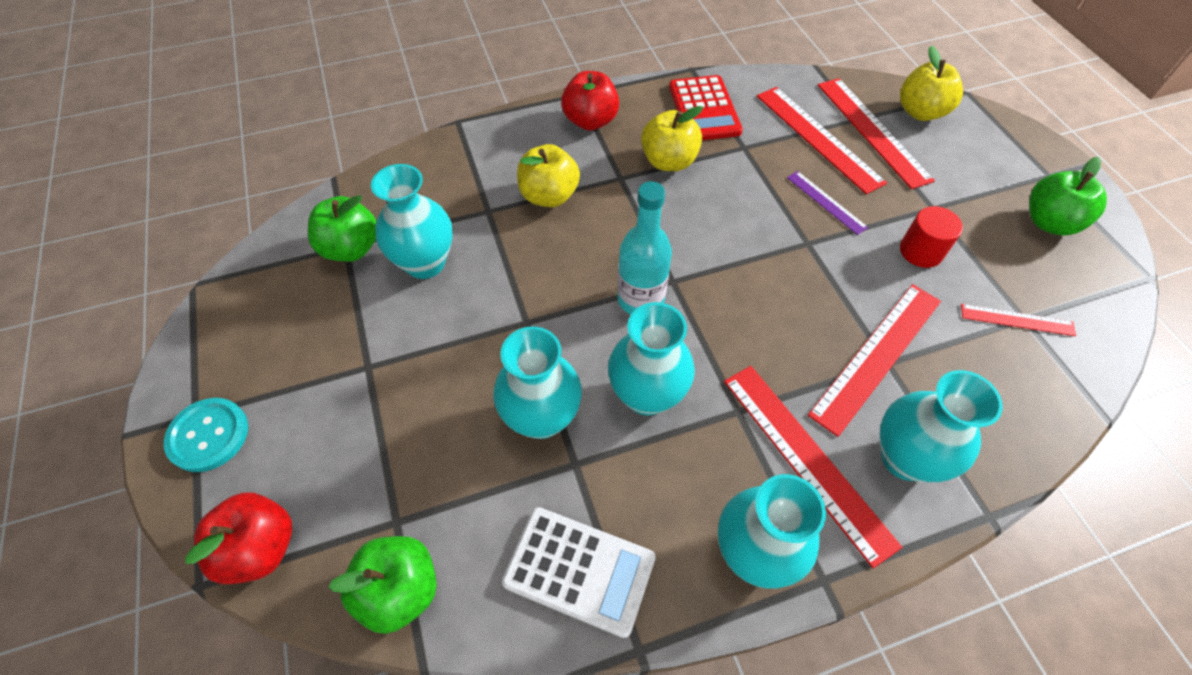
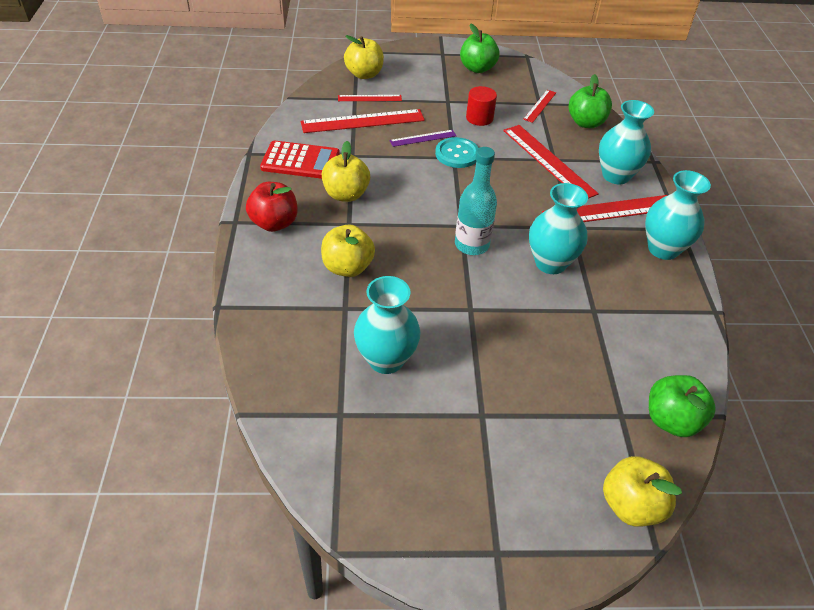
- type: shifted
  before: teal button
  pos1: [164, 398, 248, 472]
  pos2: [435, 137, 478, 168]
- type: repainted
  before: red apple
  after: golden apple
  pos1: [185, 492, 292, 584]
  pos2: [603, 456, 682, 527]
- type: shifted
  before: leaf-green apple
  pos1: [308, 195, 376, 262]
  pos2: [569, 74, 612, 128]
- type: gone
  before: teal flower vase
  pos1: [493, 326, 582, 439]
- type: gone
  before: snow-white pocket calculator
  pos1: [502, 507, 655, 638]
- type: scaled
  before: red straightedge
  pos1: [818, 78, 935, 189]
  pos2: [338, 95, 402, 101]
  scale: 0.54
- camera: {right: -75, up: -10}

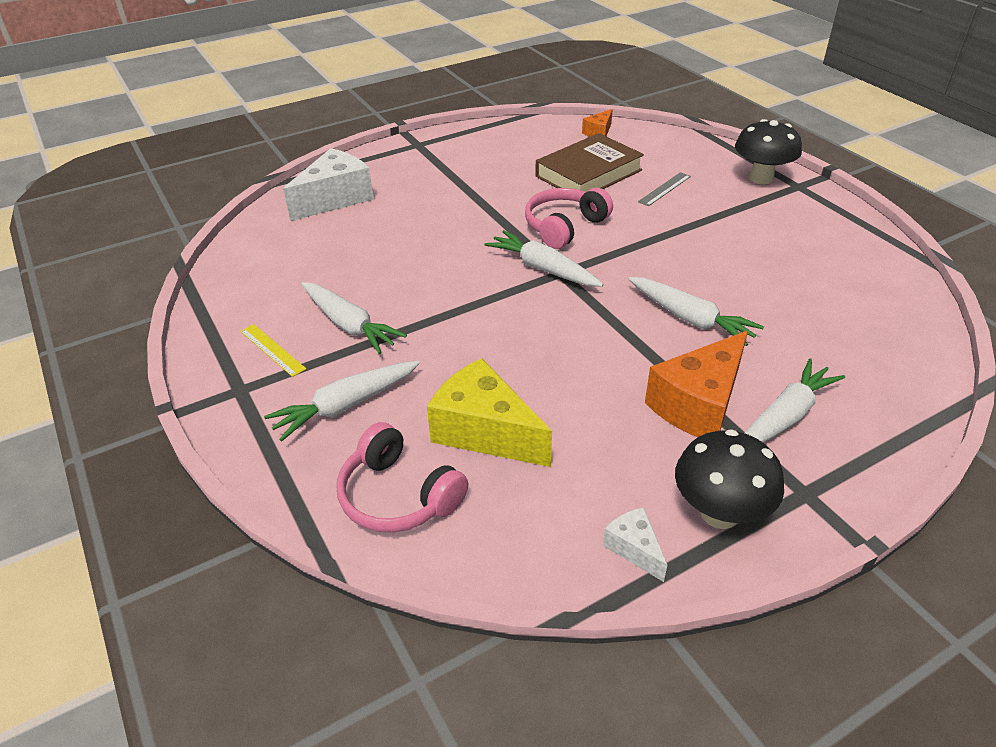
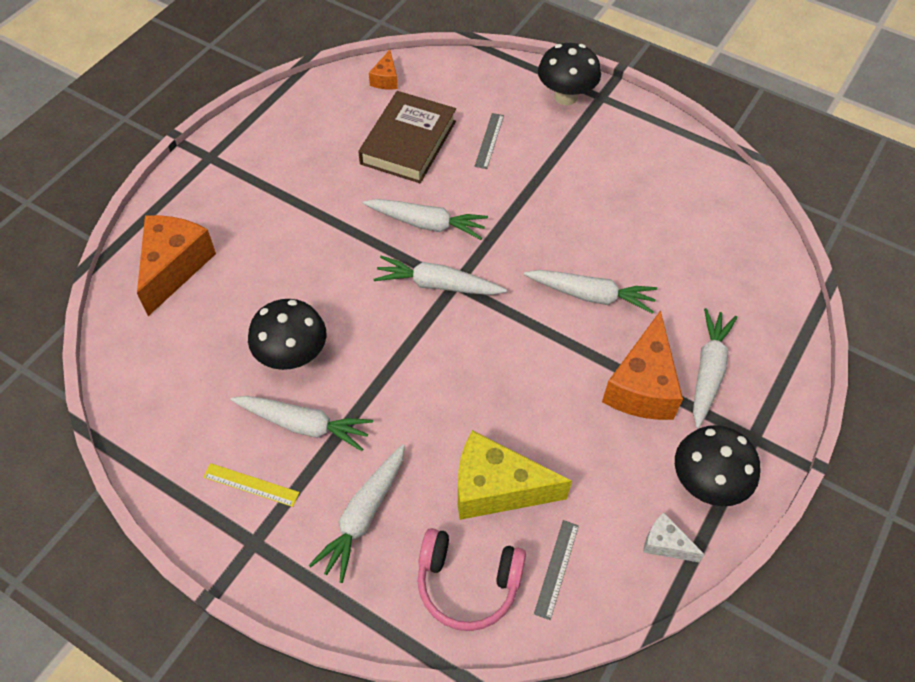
- type: repainted
  before: snow-white cheese wedge
  after: orange cheese wedge
  pos1: [283, 148, 374, 221]
  pos2: [137, 215, 216, 316]
- type: swapped
  before: rose-pink over-ear headphones
  after: snow-white root vegetable
  pos1: [525, 188, 613, 249]
  pos2: [363, 199, 488, 240]
- type: new
  after: ebony toadstool
  pos2: [248, 299, 326, 370]
- type: new
  after: ash-grey straightedge
  pos2: [534, 520, 579, 620]
- camera: {right: -30, up: 15}

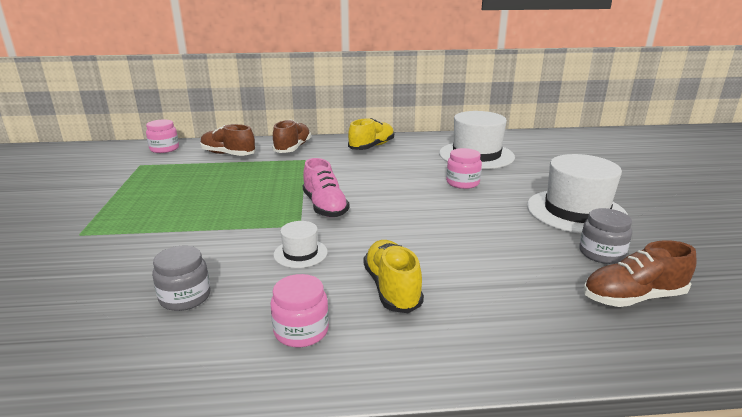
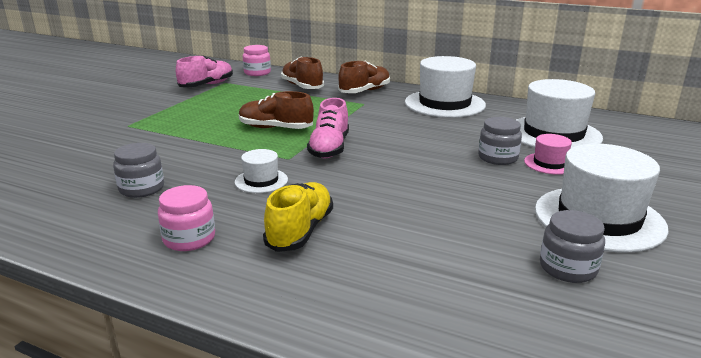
- type: swapped
  before: golden shoe
  after: snow-white top hat
  pos1: [348, 118, 394, 150]
  pos2: [405, 56, 486, 118]
- type: repainted
  before: rose-pink jam jar
  after: ash-grey jam jar
  pos1: [446, 148, 482, 189]
  pos2: [478, 117, 522, 165]
- type: shifted
  before: dark brown shoe
  pos1: [583, 240, 697, 307]
  pos2: [239, 91, 314, 129]
- type: new
  after: rose-pink shoe
  pos2: [176, 55, 233, 87]
- type: new
  after: rose-pink top hat
  pos2: [524, 134, 572, 175]
- camera: {right: 30, up: 0}

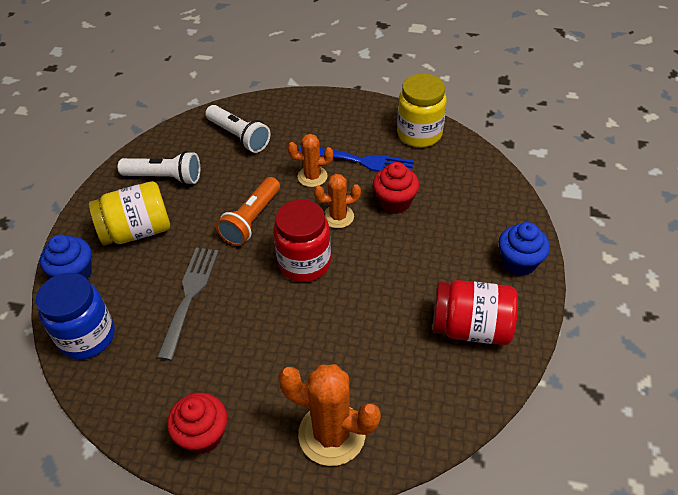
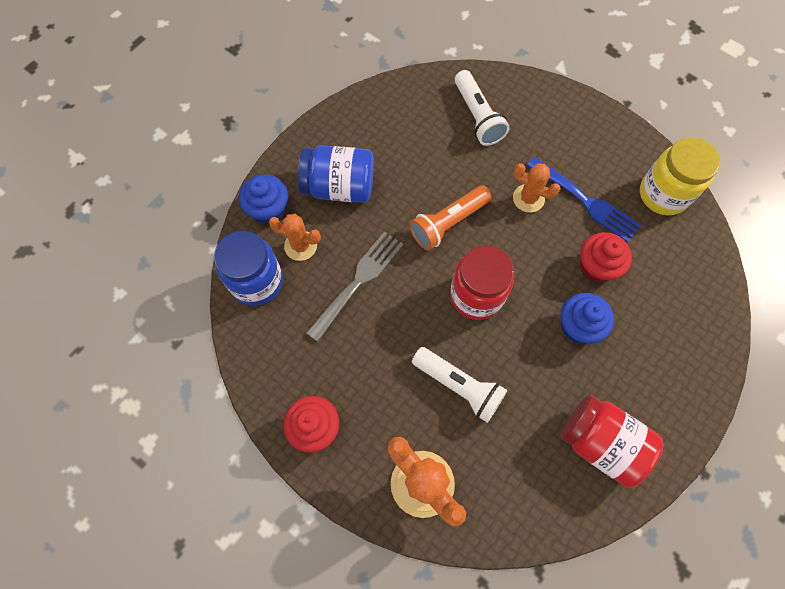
- type: repainted
  before: golden jam jar
  after: royal blue jam jar
  pos1: [89, 181, 170, 246]
  pos2: [298, 145, 374, 203]
- type: shifted
  before: snow-white torch
  pos1: [118, 151, 200, 185]
  pos2: [412, 347, 508, 423]
- type: shifted
  before: orange prickly plant
  pos1: [314, 174, 361, 228]
  pos2: [269, 214, 321, 261]
- type: shifted
  before: royal blue fairy cake
  pos1: [499, 222, 550, 276]
  pos2: [561, 293, 614, 344]
- camera: {right: 25, up: 20}

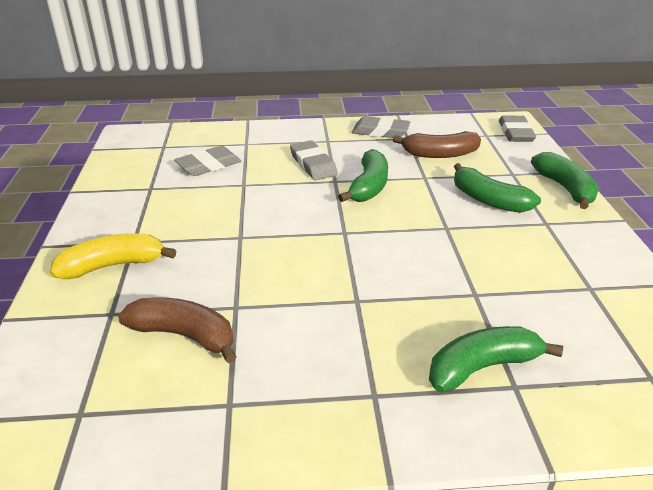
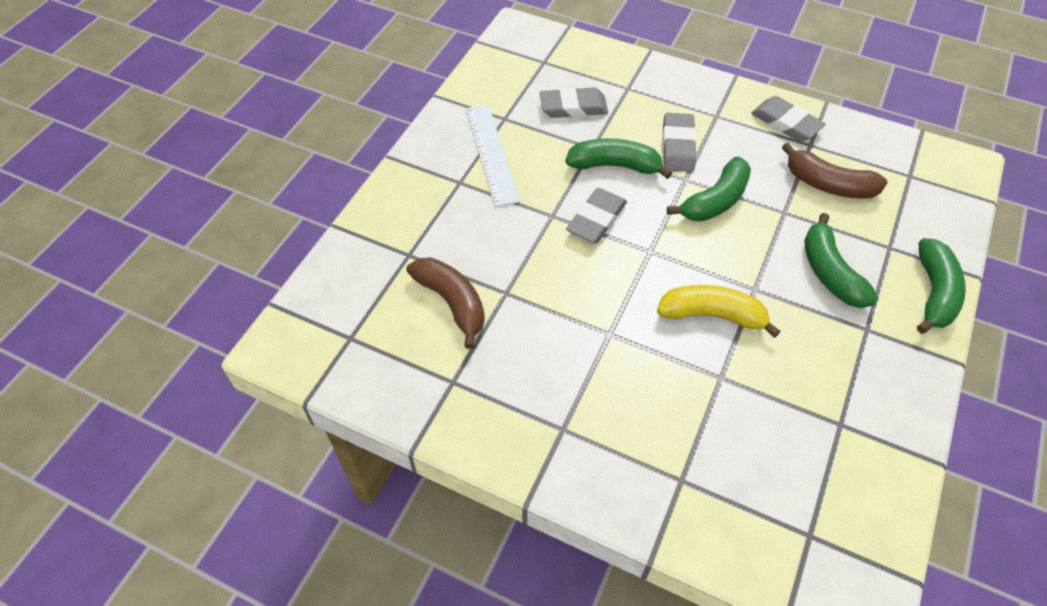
- type: shifted
  before: golden banana fruit
  pos1: [50, 233, 176, 279]
  pos2: [657, 285, 781, 338]
- type: shifted
  before: leaf-green banana fruit
  pos1: [429, 326, 563, 392]
  pos2: [565, 139, 672, 179]
- type: shifted
  before: ash-grey pencil eraser
  pos1: [499, 115, 536, 142]
  pos2: [566, 188, 627, 243]
- type: new
  after: snow-white straightedge
  pos2: [466, 105, 520, 207]
- camera: {right: 30, up: 20}

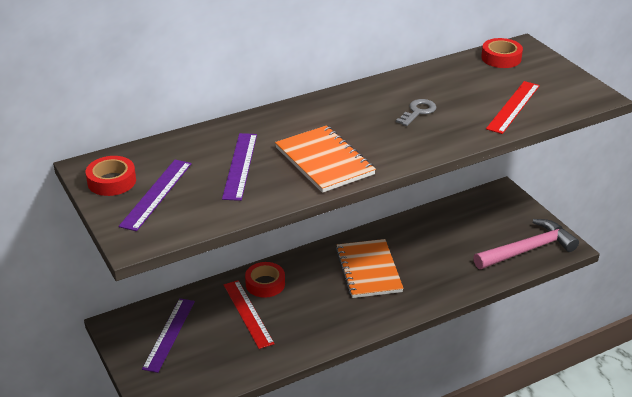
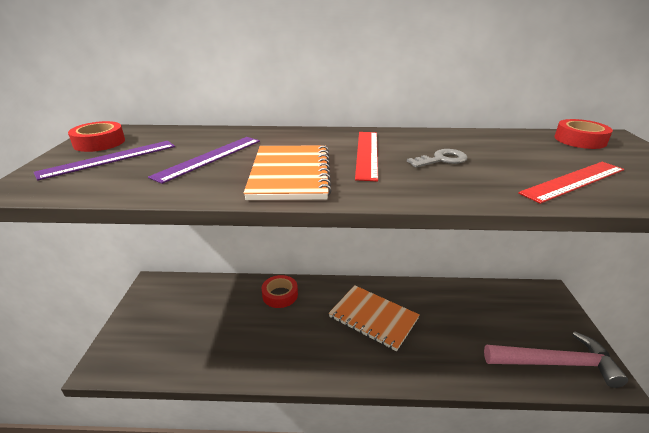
- type: gone
  before: purple straightedge
  pos1: [142, 298, 195, 373]
- type: shifted
  before: red straightedge
  pos1: [224, 280, 275, 349]
  pos2: [355, 132, 378, 182]
- type: rotated
  before: orange notebook
  pos1: [336, 239, 404, 298]
  pos2: [329, 285, 420, 351]
  turn: -75
- camera: {right: 30, up: -5}

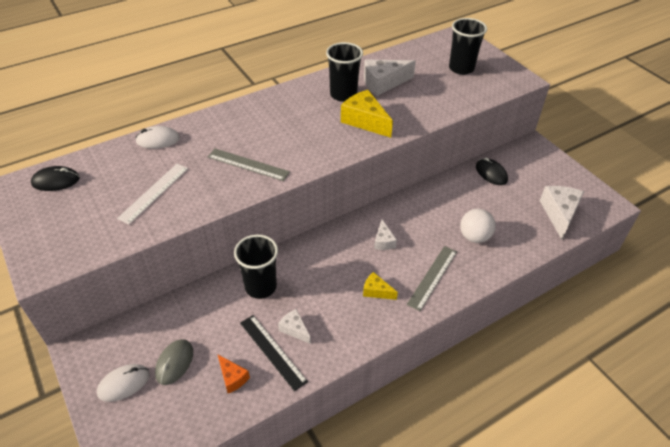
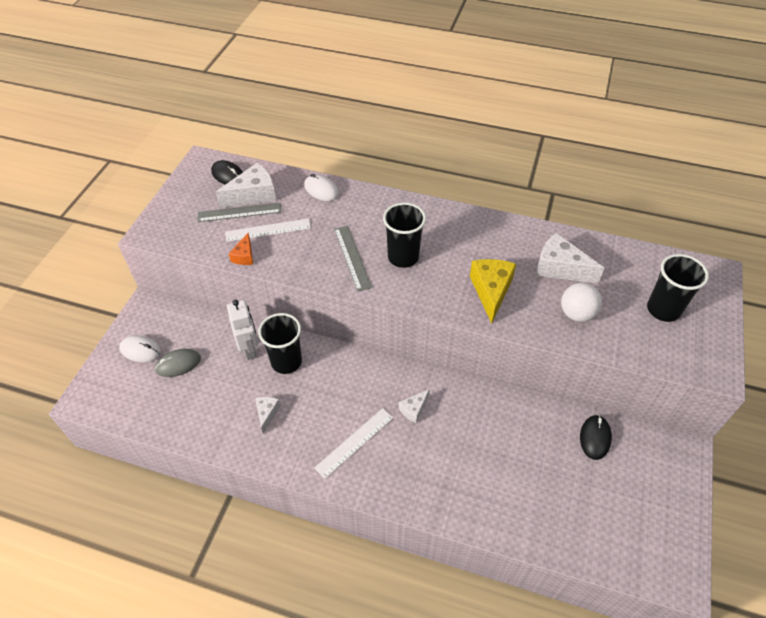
- type: shifted
  before: orange cheese wedge
  pos1: [217, 354, 250, 393]
  pos2: [228, 233, 253, 265]
- type: gone
  before: ebony straightedge
  pos1: [240, 315, 308, 391]
- type: shifted
  before: ebony cup
  pos1: [326, 42, 363, 102]
  pos2: [383, 203, 426, 268]
- type: swapped
  before: golden cheese wedge
  after: snow-white straightedge
  pos1: [363, 272, 398, 300]
  pos2: [314, 408, 394, 479]
- type: shifted
  before: ash-grey straightedge
  pos1: [407, 246, 457, 311]
  pos2: [198, 203, 281, 222]
- type: shifted
  before: snow-white sphere
  pos1: [460, 209, 496, 243]
  pos2: [561, 283, 602, 322]
- type: shifted
  before: snow-white cheese wedge
  pos1: [540, 186, 584, 239]
  pos2: [216, 162, 276, 208]
- type: new
  after: snow-white robot
  pos2: [227, 300, 258, 360]
- camera: {right: 50, up: 5}

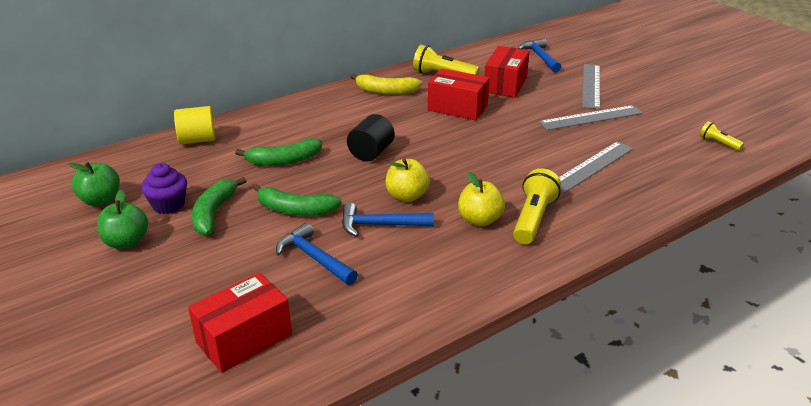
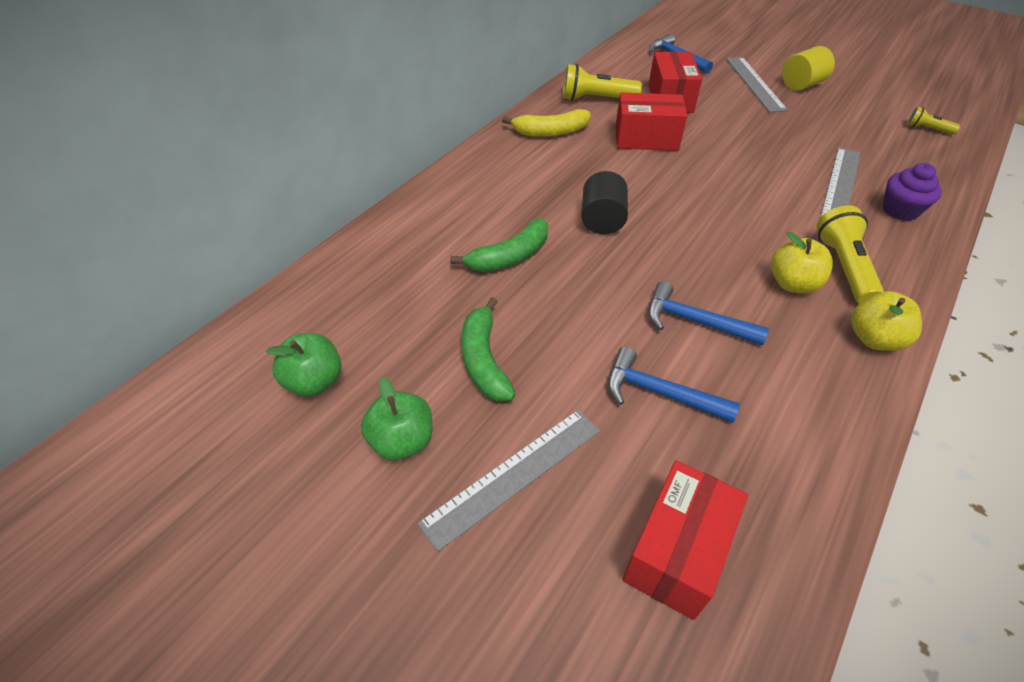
- type: shifted
  before: purple fairy cake
  pos1: [141, 163, 187, 214]
  pos2: [883, 163, 942, 221]
- type: shifted
  before: golden cylinder
  pos1: [174, 106, 215, 144]
  pos2: [782, 46, 835, 91]
- type: gone
  before: leaf-green banana fruit
  pos1: [253, 184, 342, 216]
- type: rotated
  before: royal blue claw hammer
  pos1: [342, 203, 434, 237]
  pos2: [648, 281, 769, 346]
  turn: 45
- type: shifted
  before: golden apple
  pos1: [386, 158, 430, 202]
  pos2: [851, 291, 922, 351]
- type: shifted
  before: ash-grey straightedge
  pos1: [539, 105, 643, 130]
  pos2: [417, 410, 600, 551]
- camera: {right: -20, up: 15}

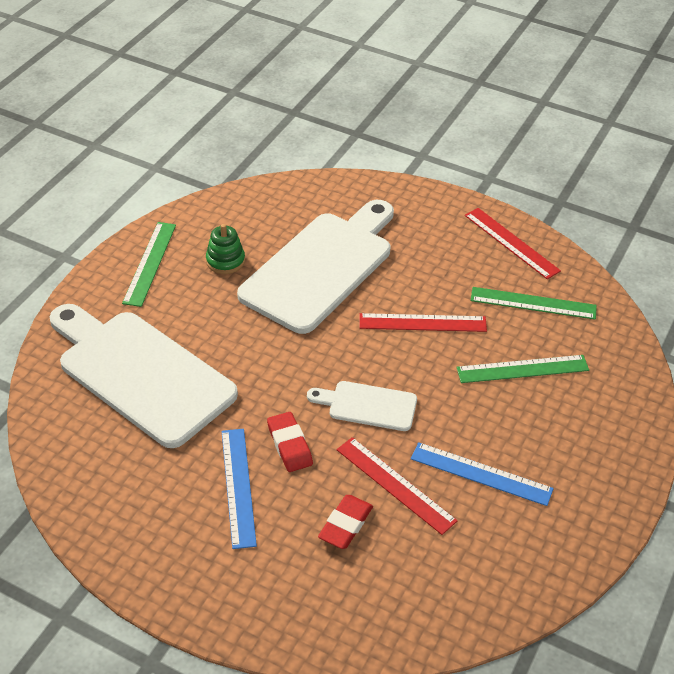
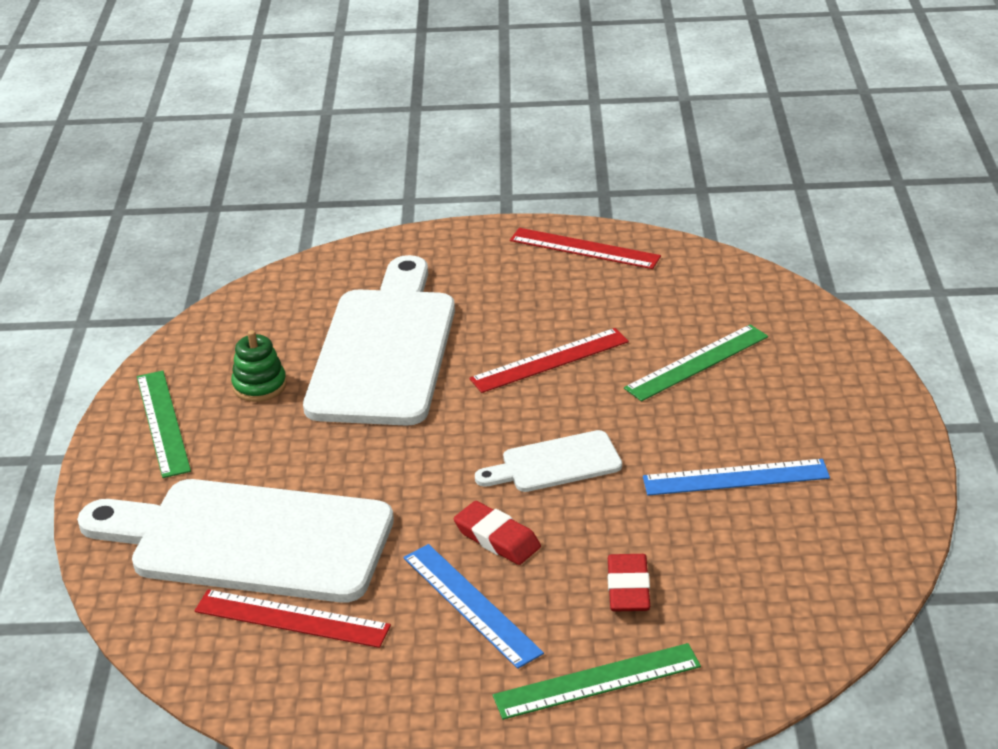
- type: shifted
  before: red straightedge
  pos1: [337, 437, 458, 535]
  pos2: [195, 589, 391, 648]
- type: shifted
  before: leaf-green straightedge
  pos1: [470, 287, 597, 320]
  pos2: [493, 643, 701, 720]
- camera: {right: -25, up: -10}

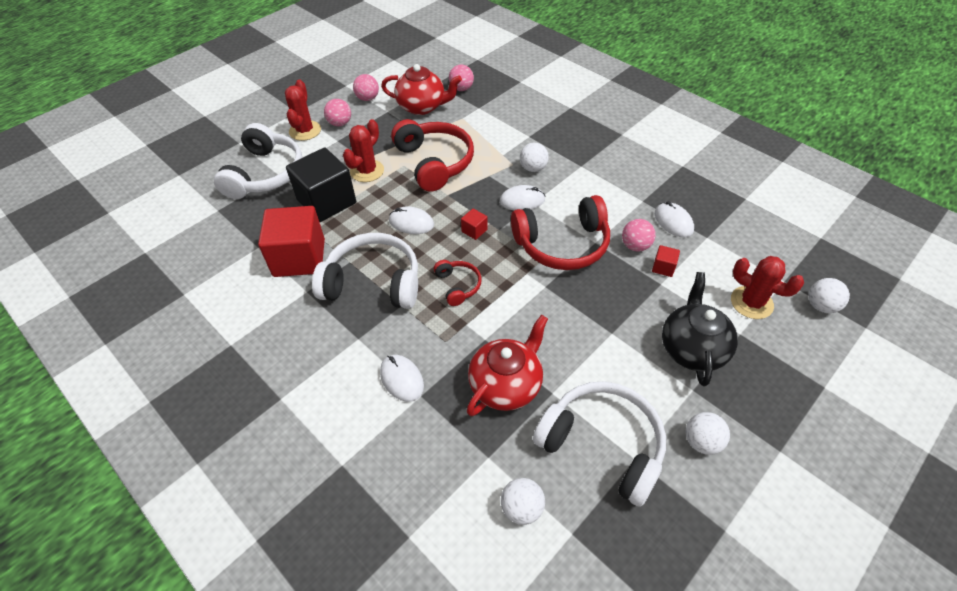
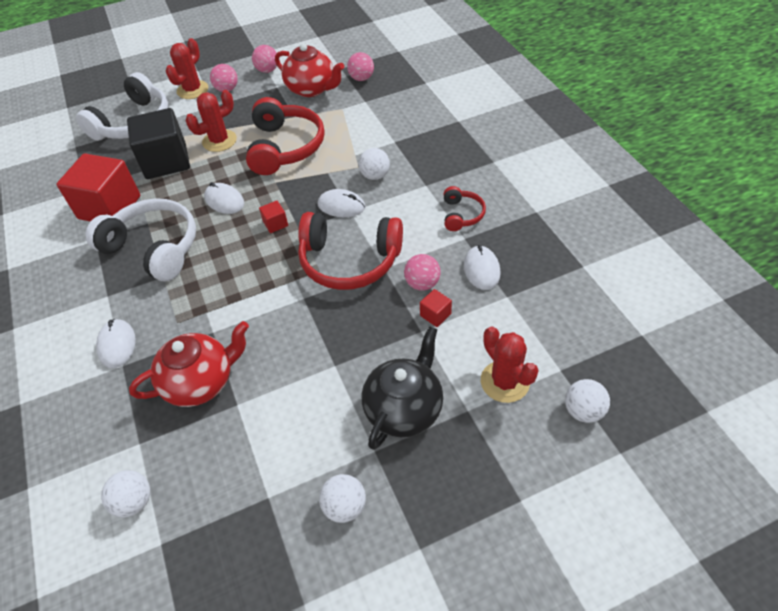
- type: shifted
  before: red over-ear headphones
  pos1: [434, 260, 482, 306]
  pos2: [444, 186, 486, 231]
- type: gone
  before: snow-white over-ear headphones
  pos1: [533, 381, 666, 507]
- camera: {right: 25, up: 0}

